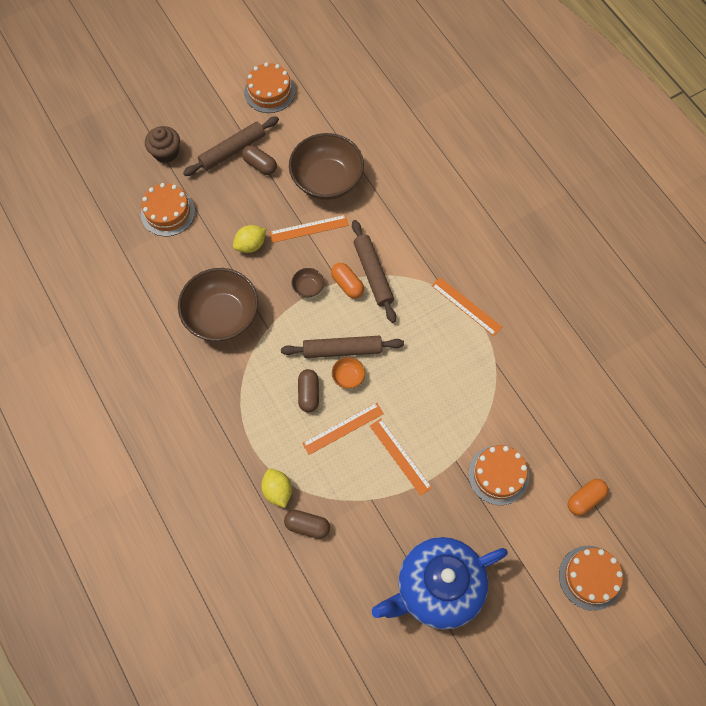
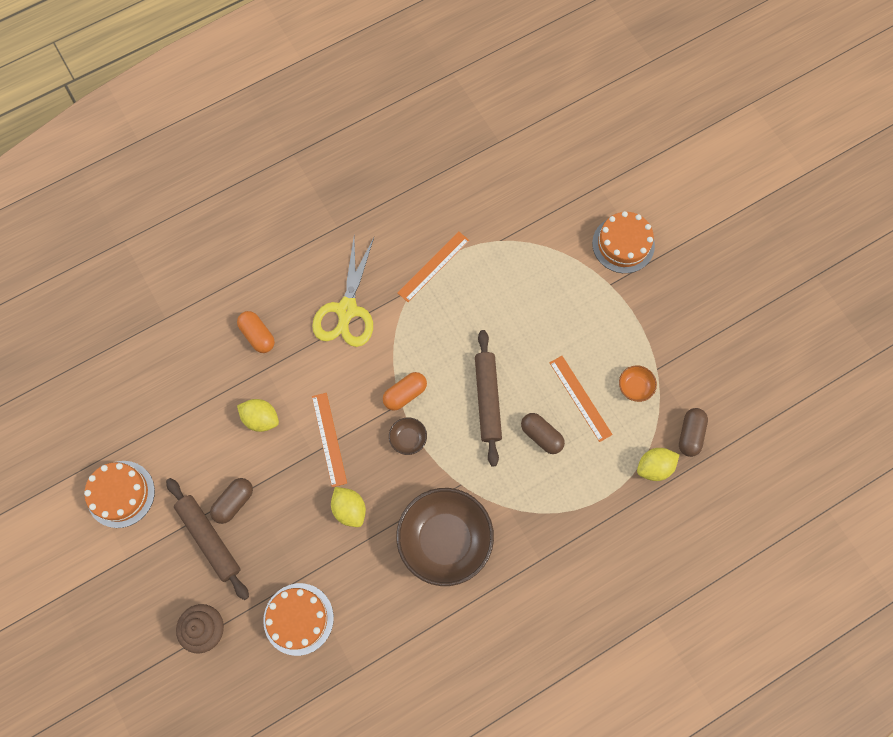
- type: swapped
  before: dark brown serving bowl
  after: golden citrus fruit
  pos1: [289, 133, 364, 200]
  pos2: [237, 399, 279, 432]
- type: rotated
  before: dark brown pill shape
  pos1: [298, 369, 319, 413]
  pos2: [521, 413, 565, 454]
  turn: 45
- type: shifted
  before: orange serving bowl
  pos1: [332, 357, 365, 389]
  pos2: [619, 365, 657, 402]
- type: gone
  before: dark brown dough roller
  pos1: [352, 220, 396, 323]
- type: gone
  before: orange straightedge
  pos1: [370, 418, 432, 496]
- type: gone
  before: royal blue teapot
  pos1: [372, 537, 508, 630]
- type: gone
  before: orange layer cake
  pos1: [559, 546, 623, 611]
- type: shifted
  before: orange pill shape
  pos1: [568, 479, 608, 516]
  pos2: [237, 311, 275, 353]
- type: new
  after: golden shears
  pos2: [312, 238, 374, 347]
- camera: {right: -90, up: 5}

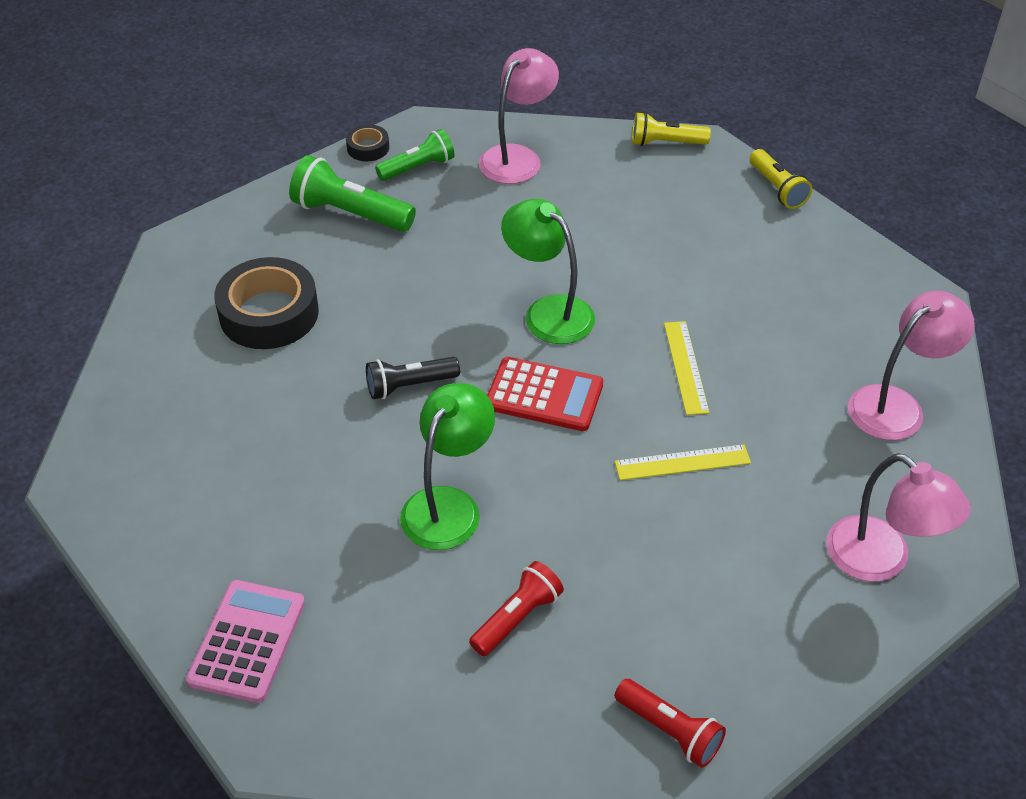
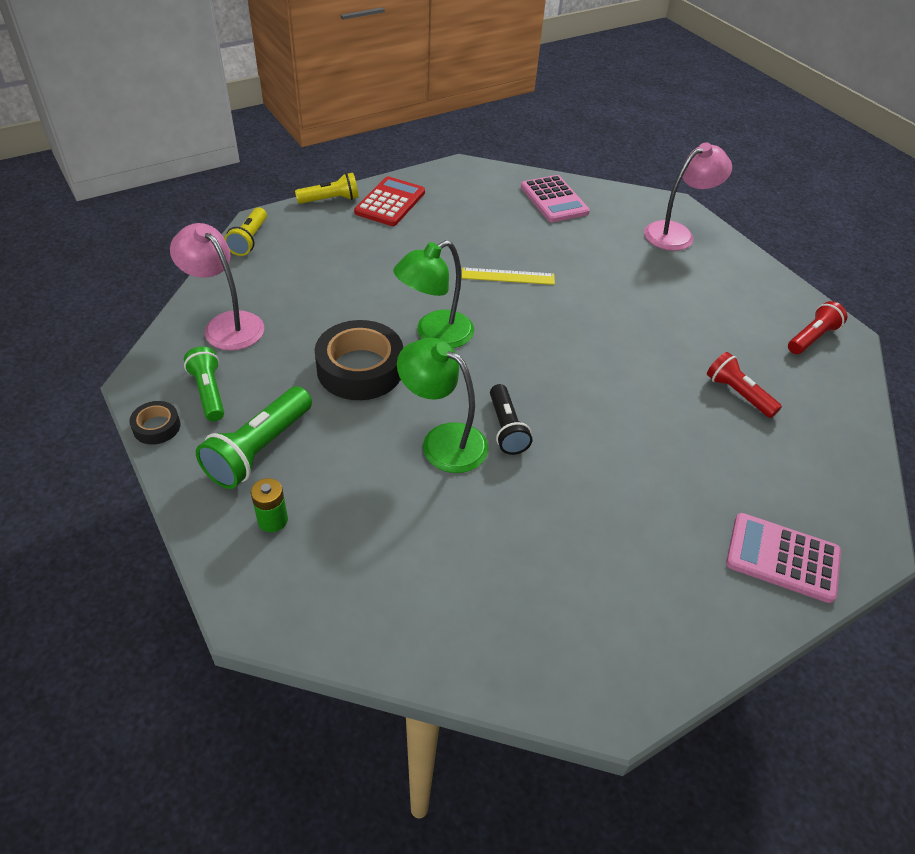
- type: shifted
  before: ebony sticky tape
  pos1: [214, 257, 319, 349]
  pos2: [314, 320, 403, 400]
- type: shifted
  before: leaf-green desk lamp
  pos1: [400, 383, 495, 550]
  pos2: [397, 338, 489, 473]
- type: shifted
  before: red pocket calculator
  pos1: [487, 357, 603, 431]
  pos2: [354, 176, 425, 226]
- type: gone
  before: golden straightedge
  pos1: [615, 444, 751, 480]
- type: swapped
  before: rose-pink desk lamp
  after: rose-pink pocket calculator
  pos1: [848, 291, 975, 440]
  pos2: [521, 175, 590, 222]
- type: new
  after: leaf-green battery
  pos2: [251, 478, 288, 532]
- camera: {right: -85, up: 0}

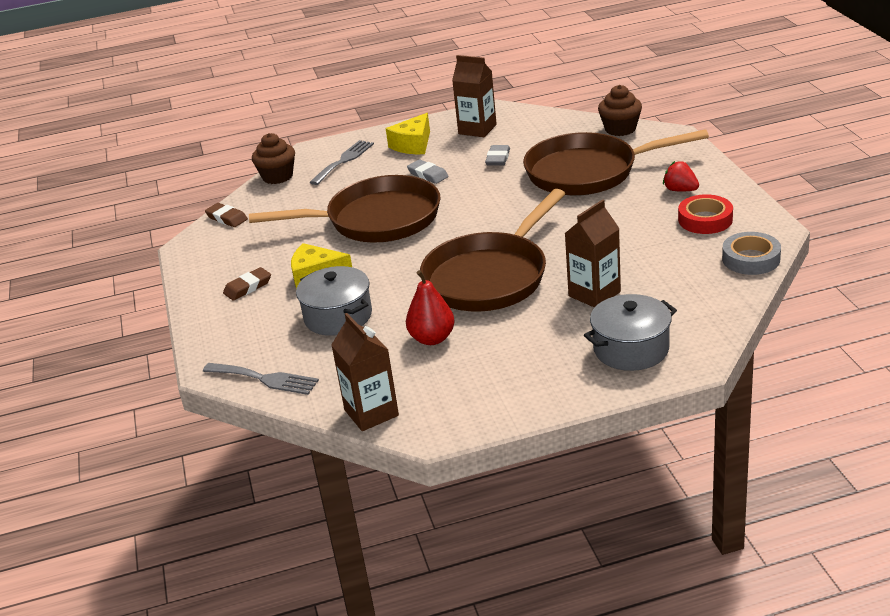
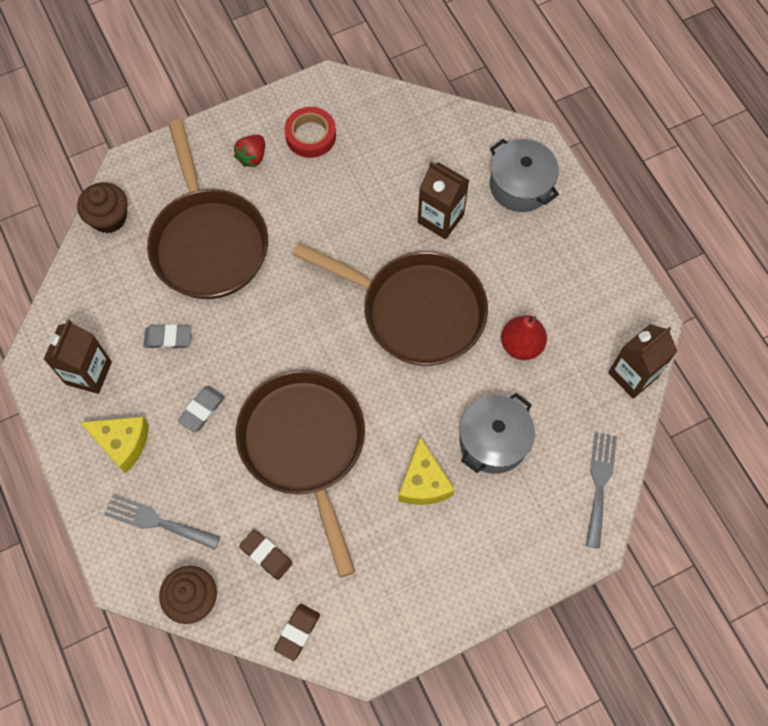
- type: shifted
  before: dark brown pencil eraser
  pos1: [223, 267, 271, 301]
  pos2: [239, 529, 293, 580]
- type: gone
  before: ash-grey sticky tape
  pos1: [722, 232, 781, 275]
- camera: {right: -105, up: 35}

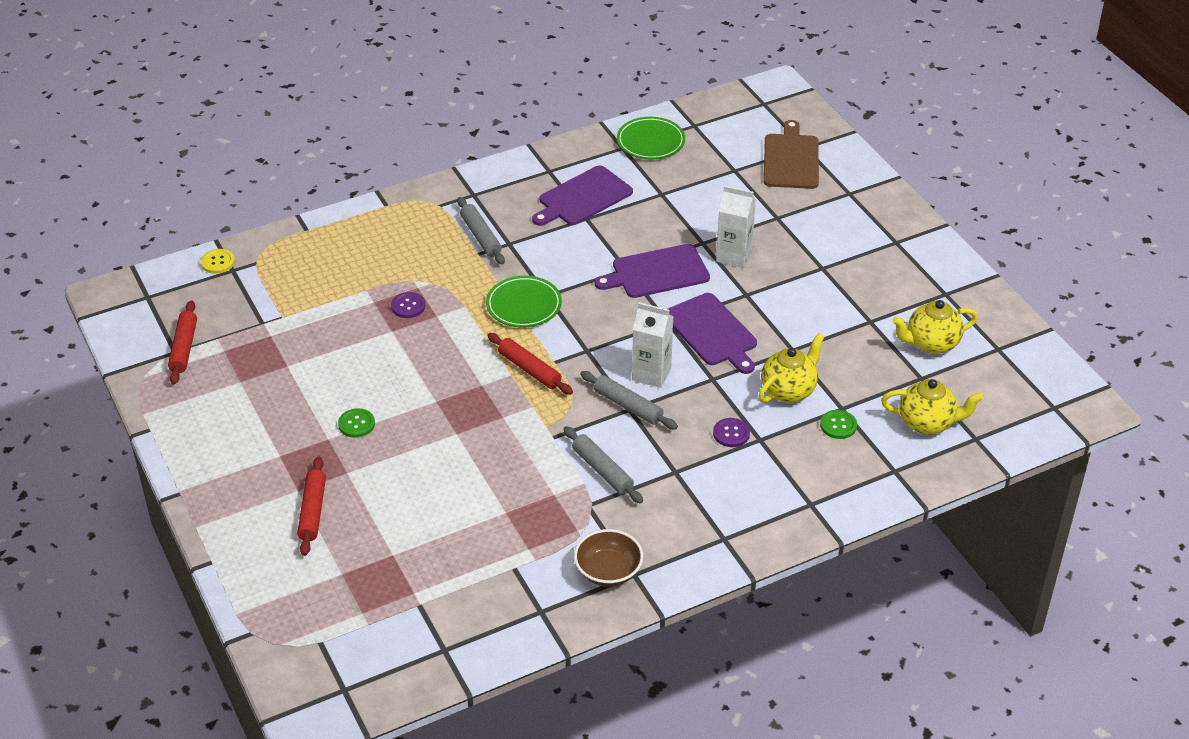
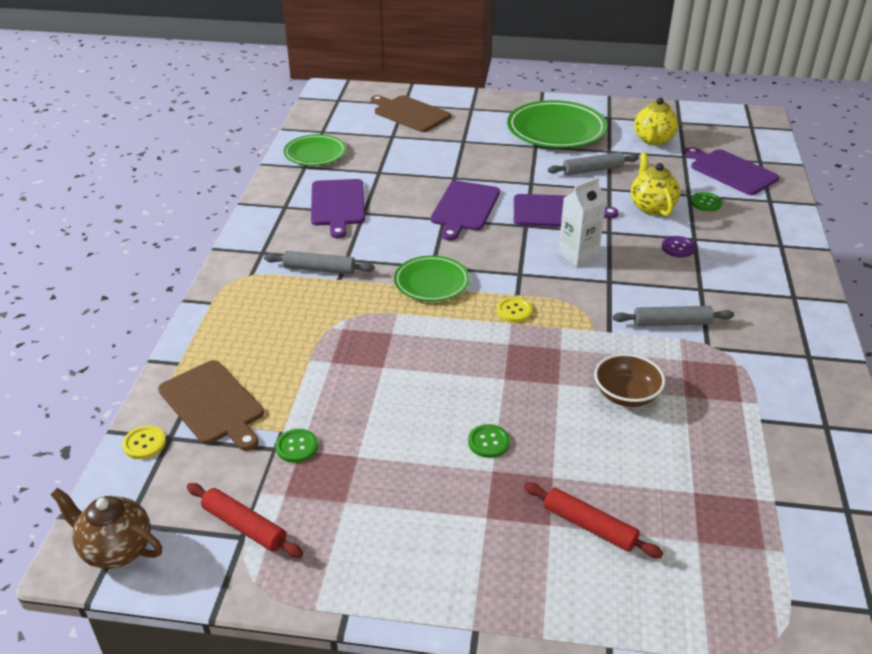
- type: gone
  before: purple button
  pos1: [391, 292, 426, 318]
- type: swapped
  before: red dough roller
  after: golden button
  pos1: [487, 333, 573, 395]
  pos2: [497, 297, 532, 322]
- type: shifted
  before: dark brown serving bowl
  pos1: [574, 529, 643, 587]
  pos2: [594, 354, 665, 407]
- type: shifted
  before: ash-grey dough roller
  pos1: [580, 371, 678, 430]
  pos2: [548, 152, 639, 175]
- type: gone
  before: snow-white carton
  pos1: [716, 186, 756, 268]
- type: swapped
  before: golden teapot
  after: purple cutting board
  pos1: [881, 379, 983, 435]
  pos2: [684, 147, 779, 195]
- type: new
  after: dark brown teapot
  pos2: [51, 488, 162, 569]
- type: new
  after: dark brown cutting board
  pos2: [158, 360, 264, 451]
- type: new
  after: leaf-green button
  pos2: [275, 429, 318, 463]
- type: new
  after: leaf-green plate
  pos2: [507, 100, 607, 148]
- camera: {right: -55, up: -5}

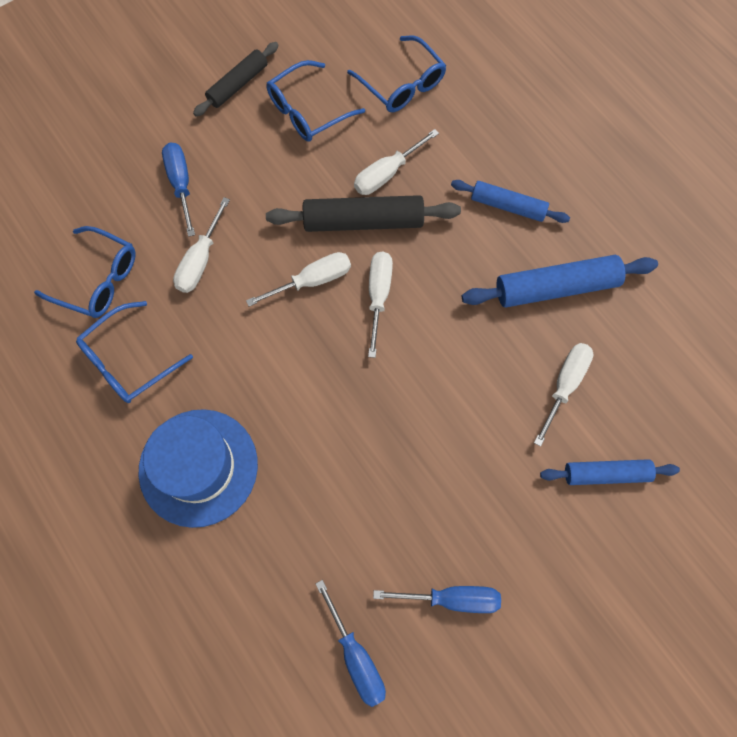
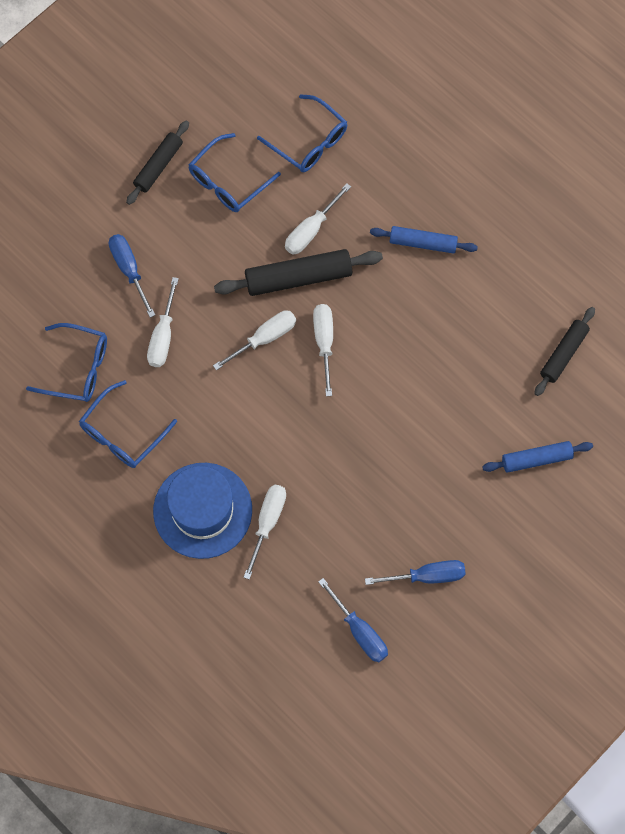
- type: gone
  before: royal blue dough roller
  pos1: [462, 255, 658, 307]
- type: shifted
  before: snow-white flat screwdriver
  pos1: [534, 343, 594, 447]
  pos2: [243, 484, 286, 580]
- type: new
  after: ebony dough roller
  pos2: [534, 307, 595, 396]
- camera: {right: -10, up: 0}

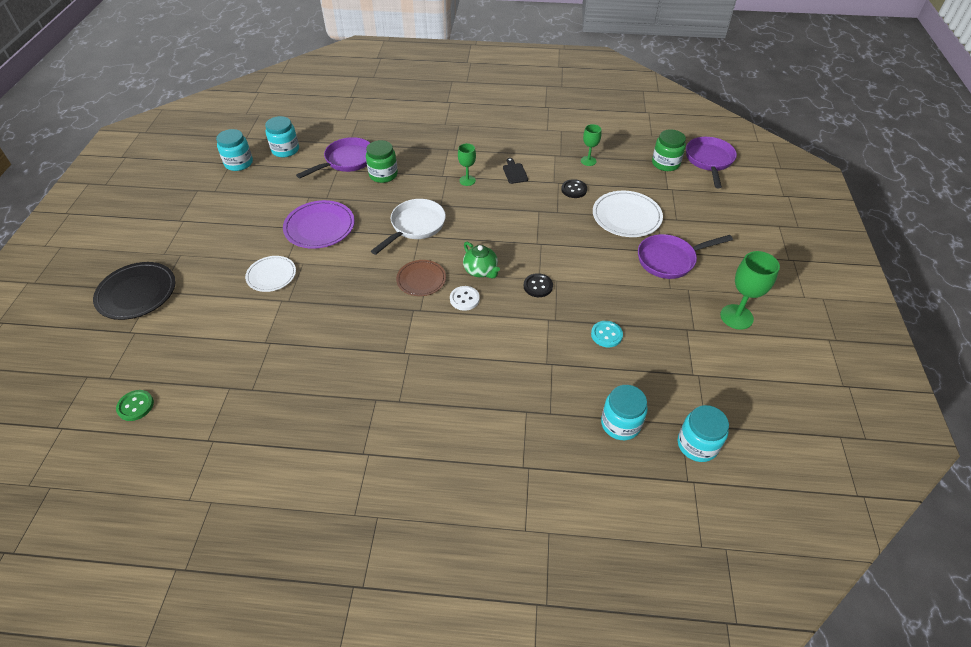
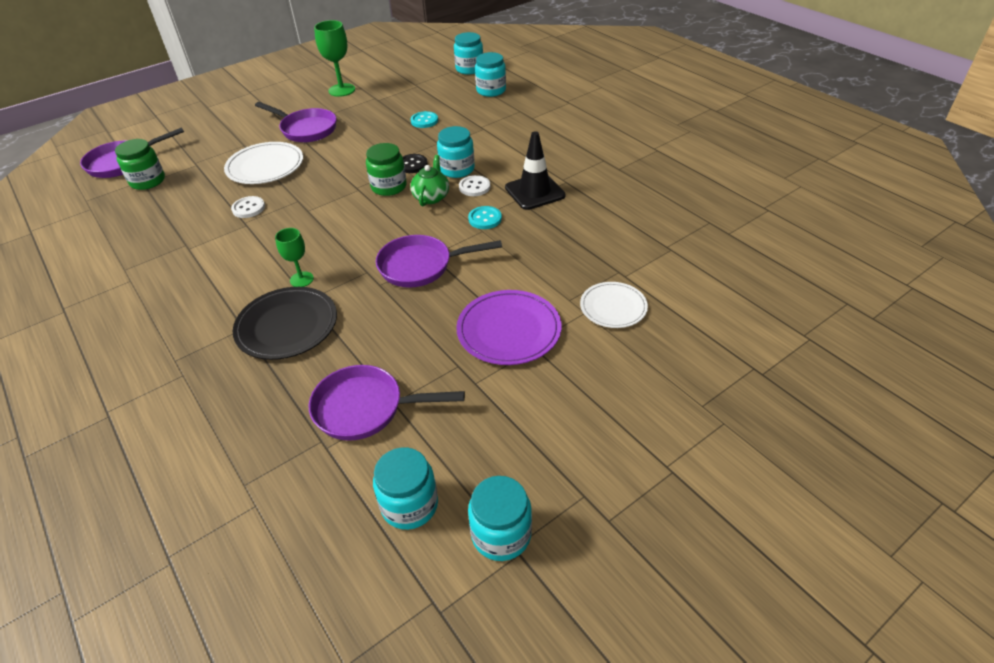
- type: shifted
  before: ebony plate
  pos1: [93, 262, 176, 320]
  pos2: [233, 287, 337, 360]
- type: gone
  before: leaf-green button
  pos1: [116, 390, 154, 421]
- type: shifted
  before: leaf-green jam jar
  pos1: [366, 140, 398, 183]
  pos2: [366, 143, 407, 196]
- type: repainted
  before: snow-white frying pan
  after: purple frying pan
  pos1: [371, 199, 446, 255]
  pos2: [376, 235, 502, 288]
- type: swapped
  before: dark brown plate
  after: teal button
  pos1: [396, 260, 446, 296]
  pos2: [468, 206, 502, 229]
- type: gone
  before: ebony cutting board
  pos1: [503, 158, 528, 184]
- type: repainted
  before: ebony button
  after: snow-white button
  pos1: [561, 179, 587, 198]
  pos2: [231, 196, 265, 218]
- type: gone
  before: leaf-green goblet
  pos1: [581, 124, 601, 166]
- type: new
  after: teal jam jar
  pos2: [437, 126, 475, 178]
- type: new
  after: ebony safety cone
  pos2: [505, 131, 566, 210]
- camera: {right: -130, up: -5}

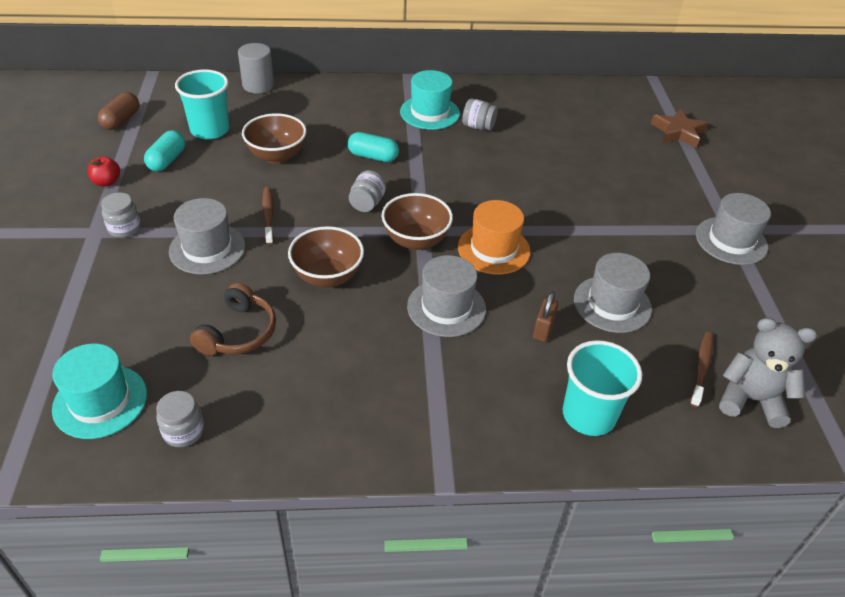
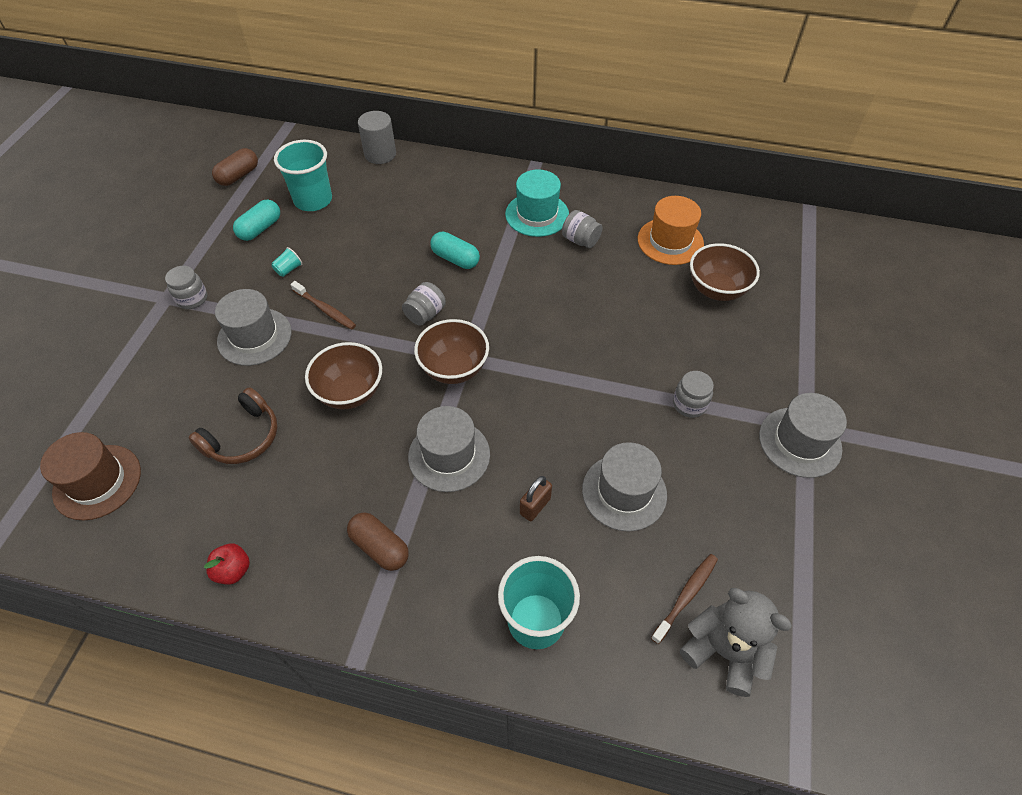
- type: repainted
  before: teal top hat
  after: dark brown top hat
  pos1: [52, 344, 147, 439]
  pos2: [40, 432, 141, 520]
- type: shifted
  before: red apple
  pos1: [87, 156, 120, 186]
  pos2: [204, 544, 250, 585]
- type: shifted
  before: ash-grey jam jar
  pos1: [156, 391, 204, 447]
  pos2: [673, 371, 714, 418]
- type: shifted
  before: dark brown serving bowl
  pos1: [242, 113, 306, 164]
  pos2: [690, 243, 760, 301]
- type: rotated
  before: dark brown dental brush
  pos1: [262, 187, 274, 245]
  pos2: [290, 281, 356, 330]
  turn: 120
- type: shifted
  before: orange top hat
  pos1: [458, 200, 531, 274]
  pos2: [638, 196, 704, 265]
- type: gone
  before: dark brown star shape
  pos1: [651, 108, 708, 148]
- type: new
  after: teal cup
  pos2: [271, 247, 302, 277]
- type: new
  after: dark brown pill shape
  pos2: [347, 512, 409, 571]
- camera: {right: 20, up: 10}

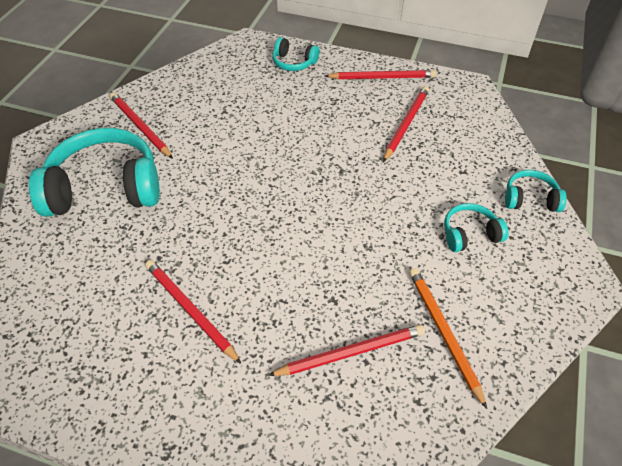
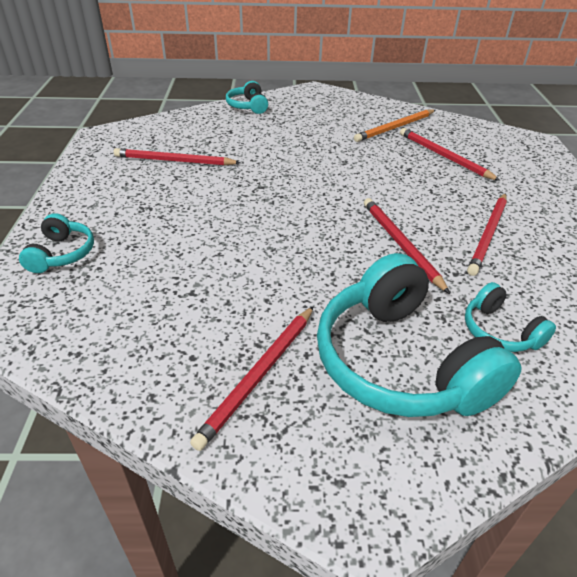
- type: shifted
  before: red pencil
  pos1: [325, 70, 436, 79]
  pos2: [364, 198, 450, 294]
- type: shifted
  before: teal over-ear headphones
  pos1: [444, 203, 509, 252]
  pos2: [465, 282, 556, 352]
- camera: {right: -110, up: -10}

